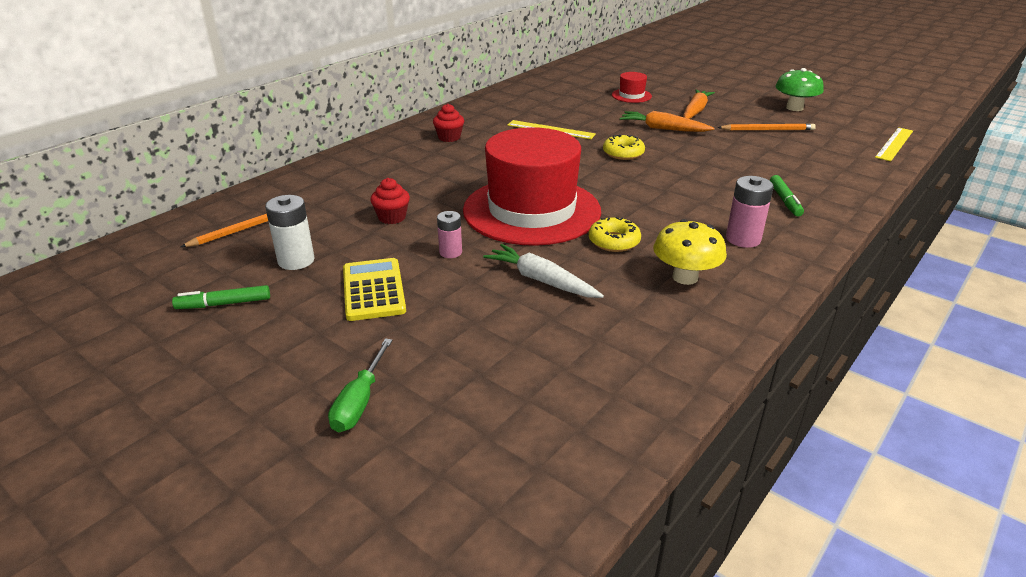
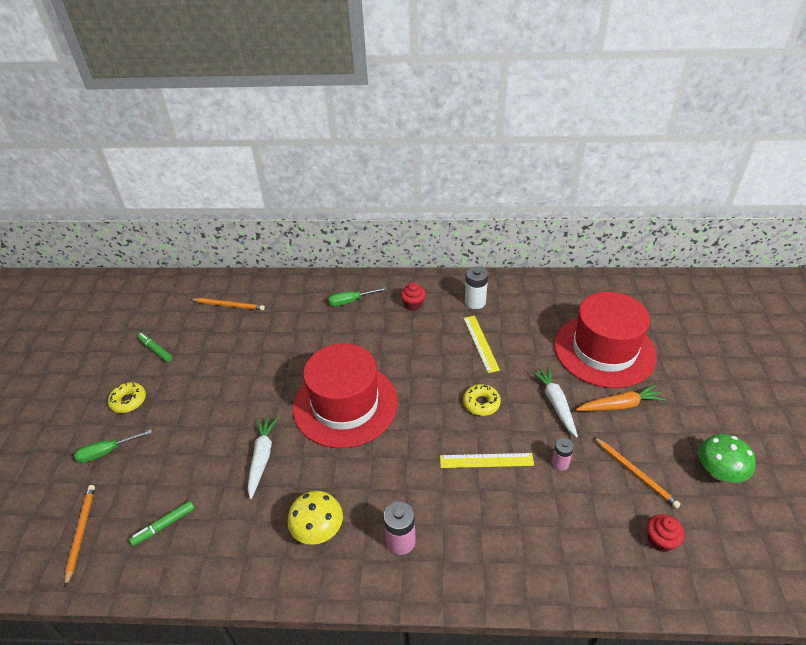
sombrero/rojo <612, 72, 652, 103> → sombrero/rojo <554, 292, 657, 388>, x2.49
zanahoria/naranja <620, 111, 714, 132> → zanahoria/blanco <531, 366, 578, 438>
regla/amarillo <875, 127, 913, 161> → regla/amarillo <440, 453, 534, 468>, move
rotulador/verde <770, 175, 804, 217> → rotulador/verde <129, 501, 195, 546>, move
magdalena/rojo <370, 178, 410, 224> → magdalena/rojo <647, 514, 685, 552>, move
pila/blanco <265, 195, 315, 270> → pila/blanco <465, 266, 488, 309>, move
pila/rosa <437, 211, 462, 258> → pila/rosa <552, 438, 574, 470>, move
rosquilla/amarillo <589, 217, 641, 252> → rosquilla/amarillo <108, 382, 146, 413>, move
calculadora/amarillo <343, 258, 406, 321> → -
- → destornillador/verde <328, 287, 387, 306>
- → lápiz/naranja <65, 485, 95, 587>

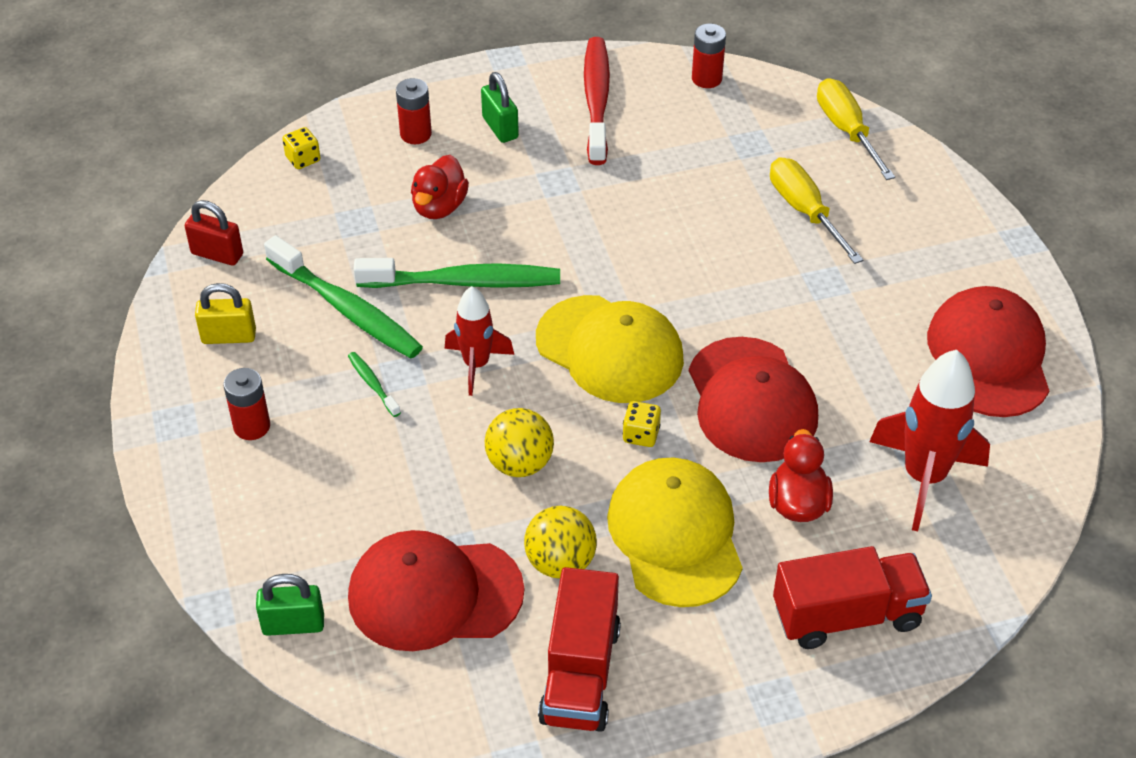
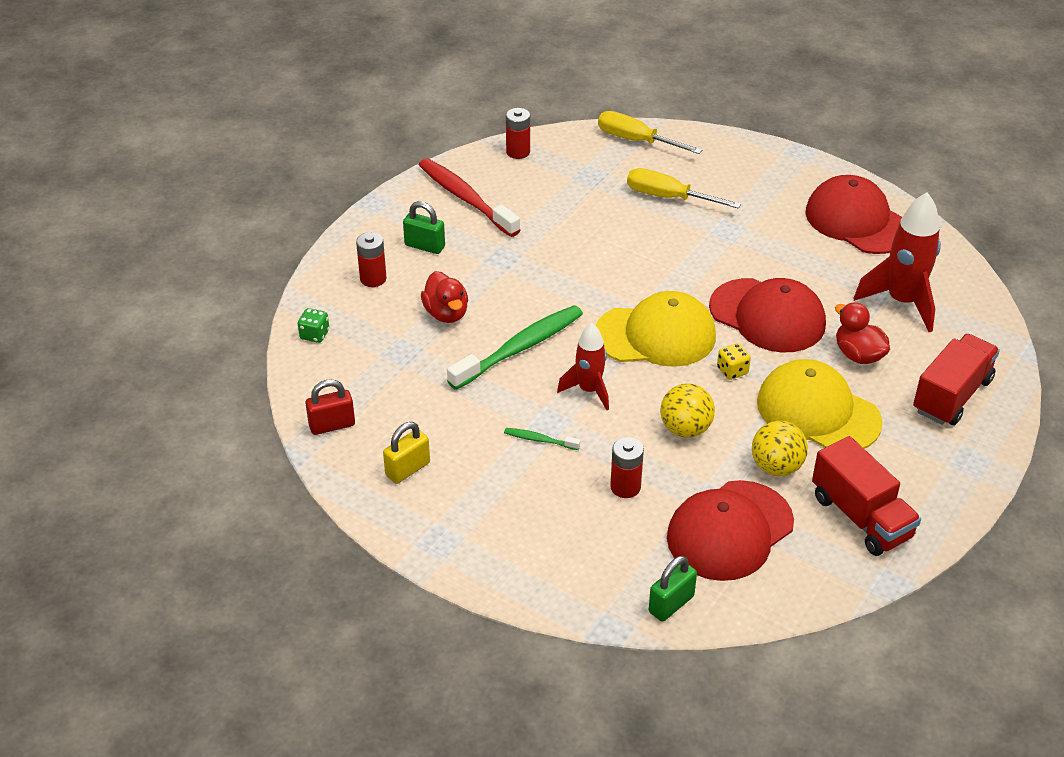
dado/amarillo <282, 127, 321, 169> → dado/verde <298, 308, 329, 343>
cepillo de dientes/verde <264, 235, 423, 358> → -
pila/rojo <223, 368, 270, 440> → pila/rojo <610, 437, 644, 498>, move

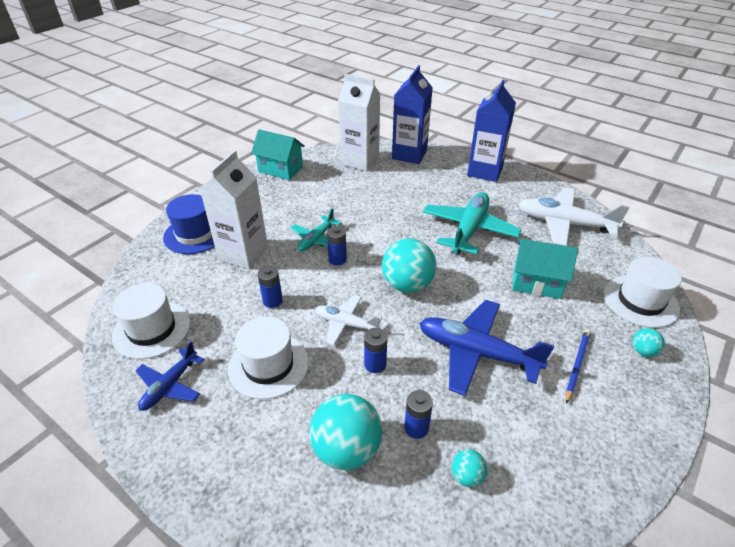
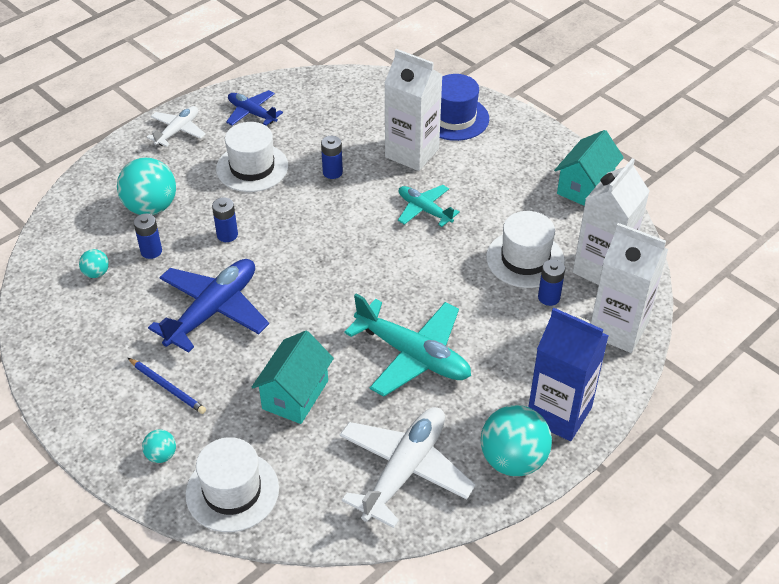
cartón de leche/azul <392, 65, 433, 164> → cartón de leche/blanco <591, 223, 668, 353>
pila/azul <327, 226, 347, 266> → pila/azul <538, 259, 565, 306>, move
pelota/turquesa <382, 238, 436, 293> → pelota/turquesa <481, 405, 552, 477>, move
sombrero/blanco <112, 283, 191, 359> → sombrero/blanco <486, 211, 565, 288>, move
avión/blanco <315, 295, 382, 345> → avión/blanco <147, 106, 206, 147>, move

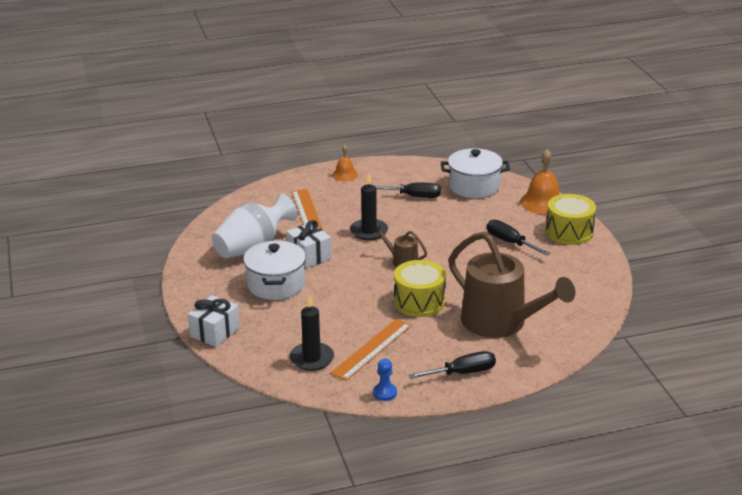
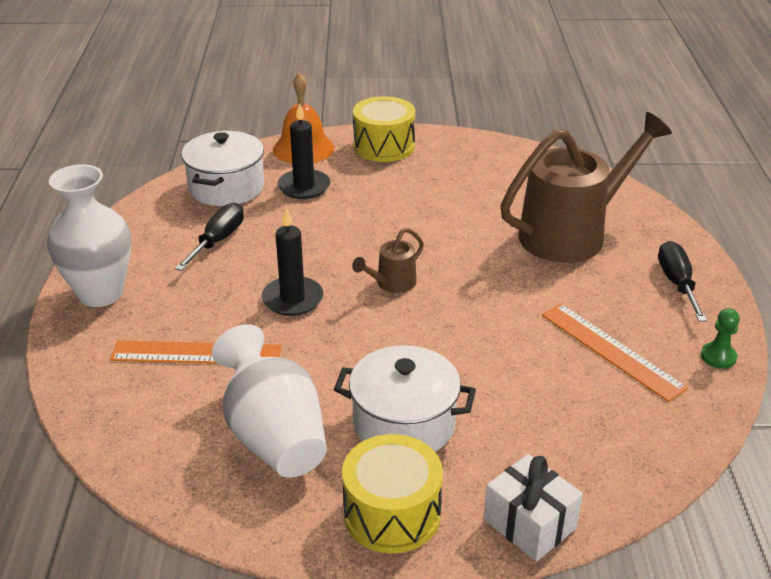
campana/naranja <332, 144, 358, 181> → florero/blanco <47, 164, 131, 307>
regalo/blanco <287, 220, 331, 268> → -
destornillador/negro <487, 220, 550, 256> → -
tambor/amarillo <394, 260, 446, 317> → tambor/amarillo <342, 434, 443, 554>, move
vela/negro <290, 294, 334, 371> → vela/negro <277, 103, 330, 199>, move
peón/azul <373, 359, 397, 401> → peón/verde <701, 308, 740, 369>

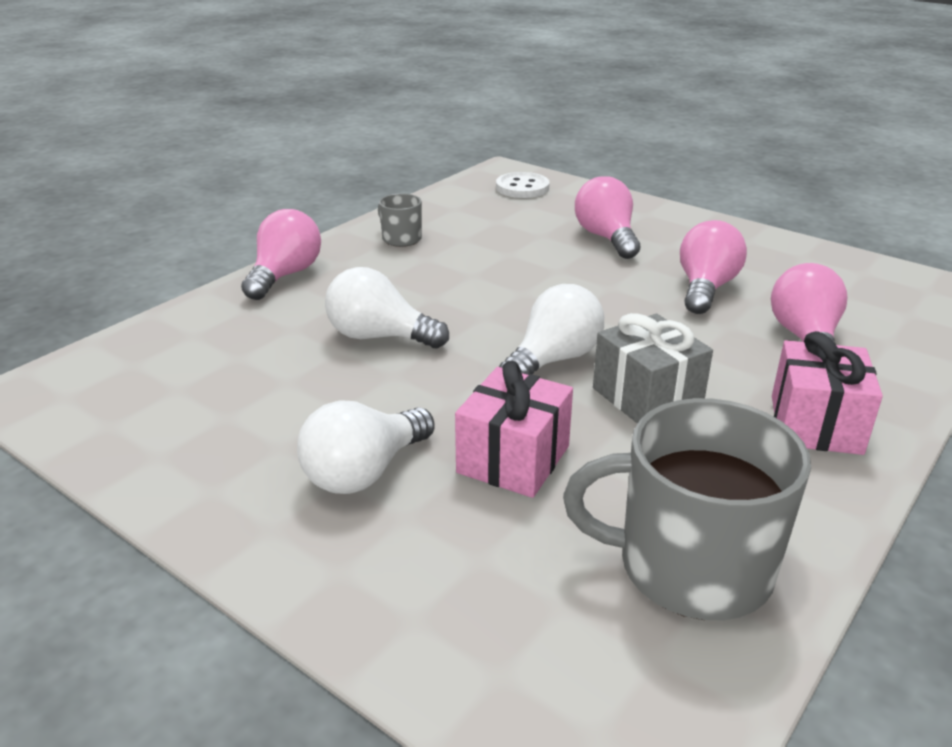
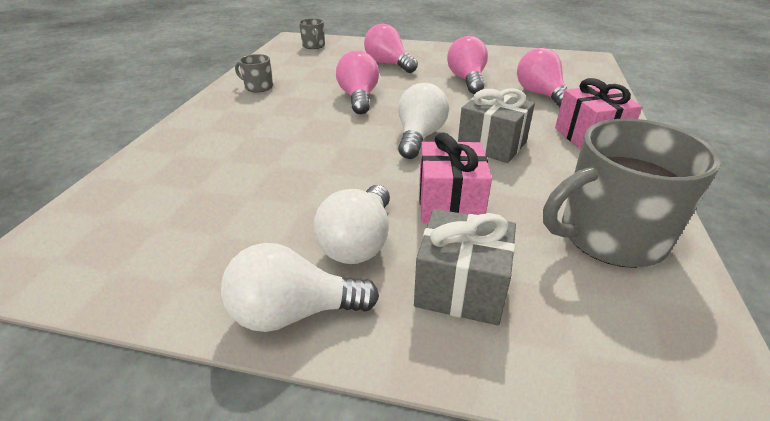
botón/blanco <496, 172, 550, 198> → taza/gris <299, 18, 325, 49>
bombilla/rosa <241, 209, 321, 300> → bombilla/rosa <336, 51, 379, 114>, move
bombilla/blanco <325, 267, 449, 348> → bombilla/blanco <221, 243, 379, 332>, move
- → regalo/gris <414, 209, 516, 325>

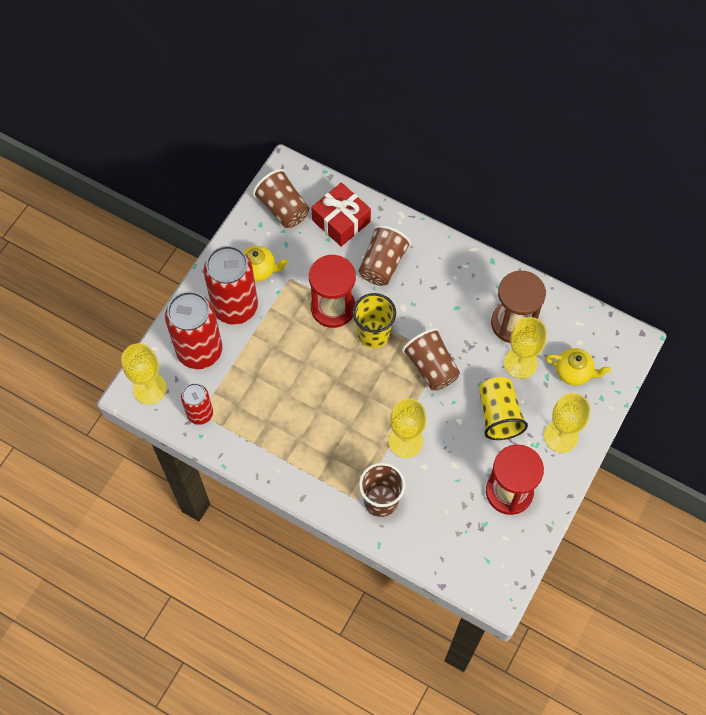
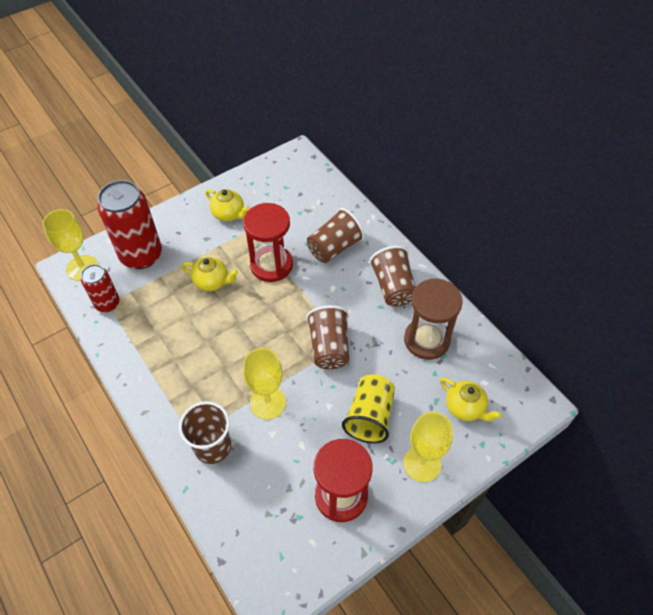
vaso/marrón <253, 169, 309, 228> → vaso/marrón <369, 246, 416, 306>, move
regalo/rojo <311, 182, 371, 247> → -
lata/rojo <204, 246, 258, 325> → -
vaso/amarillo <353, 293, 396, 348> → -
copa/amarillo <504, 317, 547, 379> → -
- → tetera/amarillo <181, 257, 238, 291>

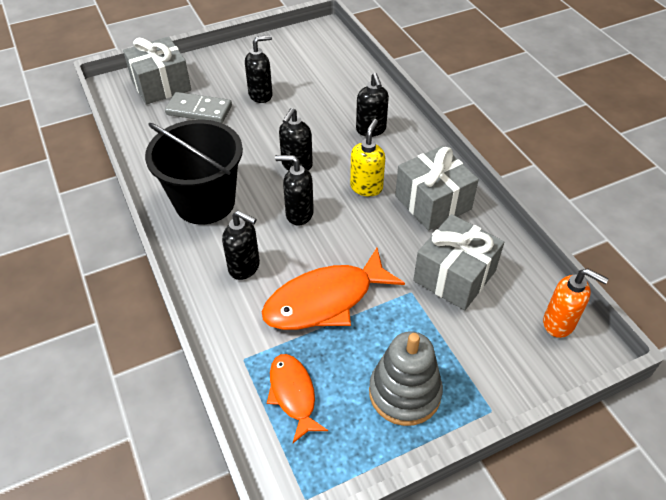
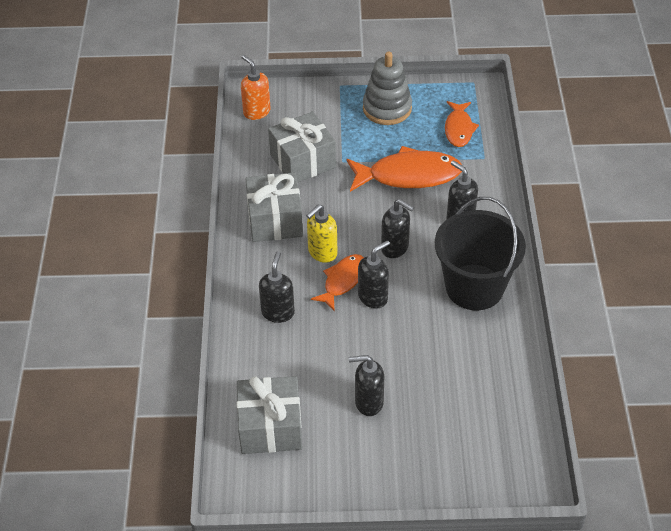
regalo/gris <123, 37, 191, 105> → regalo/gris <237, 376, 302, 454>, move
ficha de dominó/gris <165, 92, 232, 123> → -
- → pez/naranja <311, 254, 364, 310>

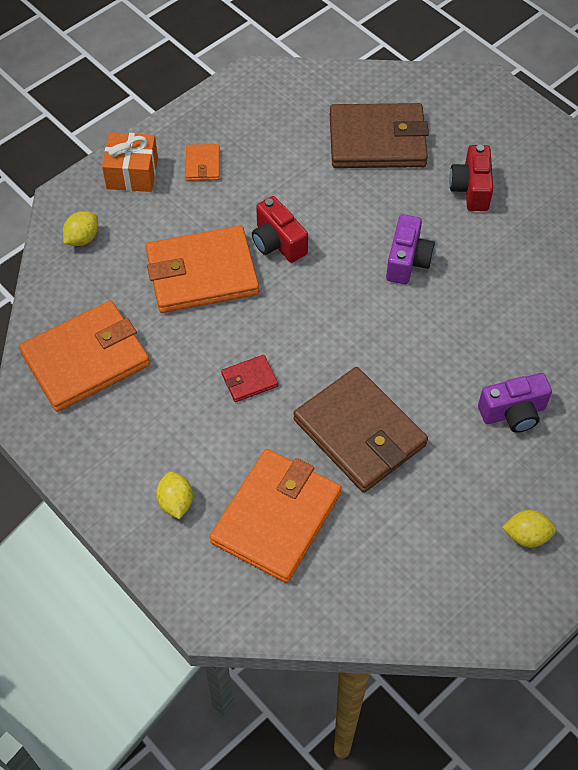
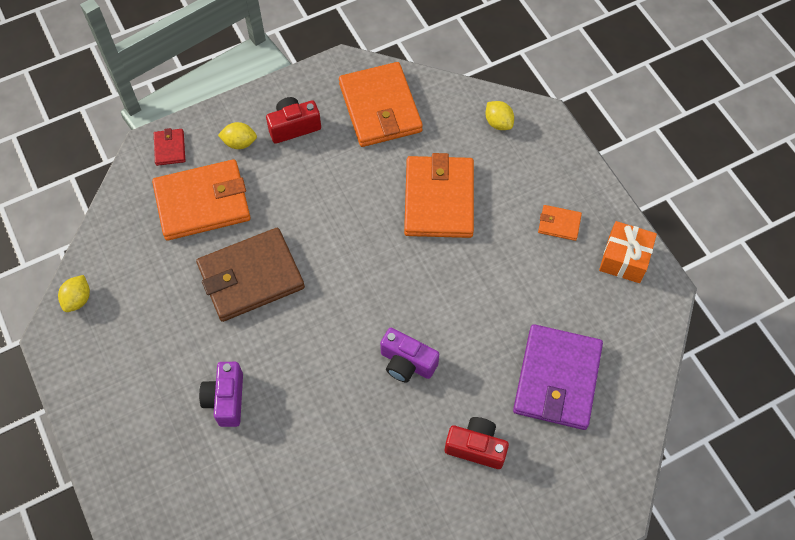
cartera/marrón <330, 103, 429, 168> → cartera/morado <513, 324, 603, 430>
regalo/naranja <102, 132, 158, 192> → regalo/naranja <599, 221, 657, 283>, move
cámara/rojo <252, 196, 308, 263> → cámara/rojo <266, 97, 321, 144>, move
cartera/rojo <221, 355, 278, 402> → cartera/rojo <154, 128, 185, 166>, move
cartera/naranja <209, 449, 342, 583> → cartera/naranja <152, 159, 251, 240>, 60 degrees counterclockwise
limón/amarillo <502, 510, 556, 547> → limón/amarillo <58, 275, 90, 312>, move

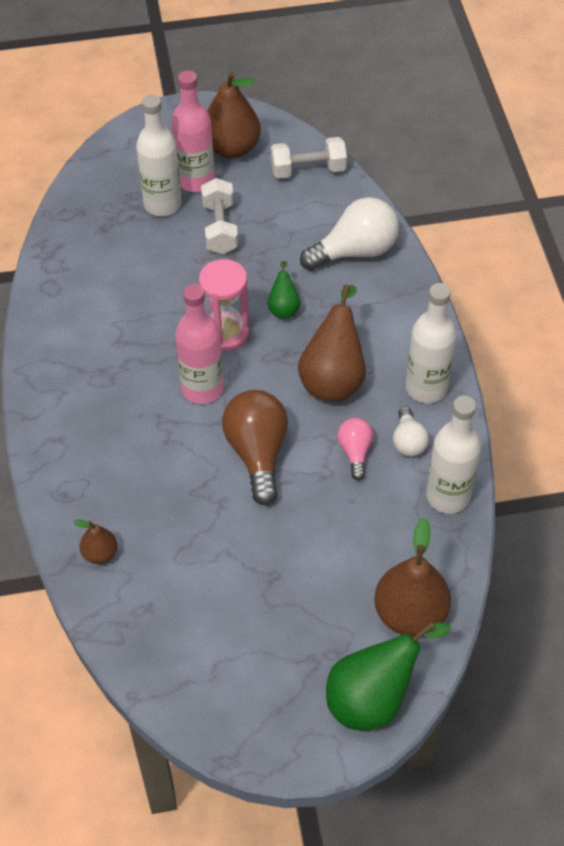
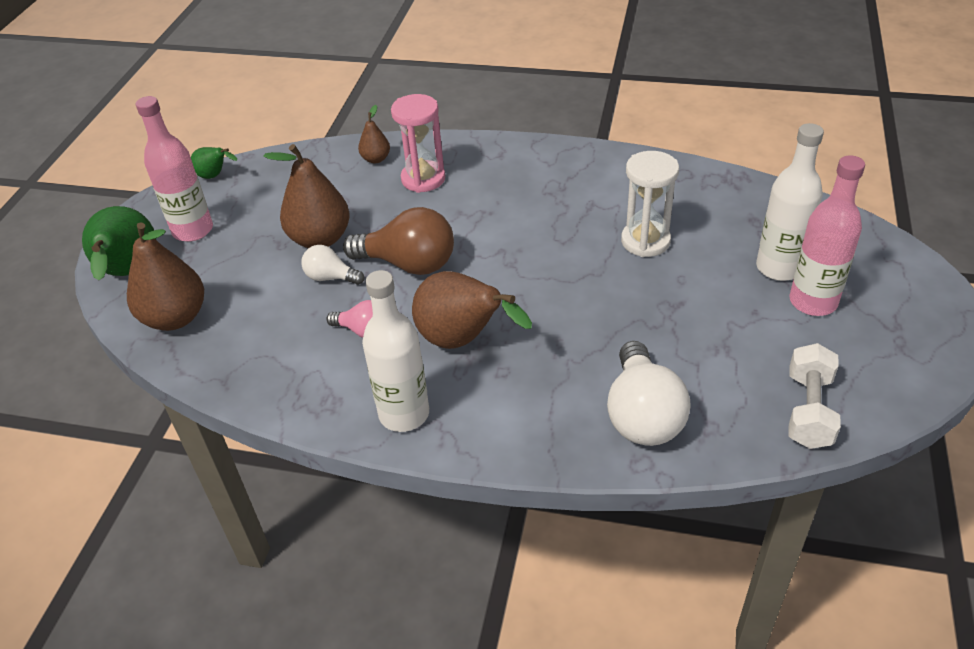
pera/marrón <207, 72, 261, 159> → pera/marrón <263, 144, 350, 248>, move
mancuerna/blanco <201, 178, 238, 254> → -
reloj de arena/rosa <199, 259, 249, 351> → reloj de arena/rosa <391, 94, 445, 193>, move
pera/verde <267, 261, 300, 318> → pera/verde <191, 147, 237, 179>, move
botella/rosa <175, 284, 224, 404> → botella/rosa <136, 96, 213, 242>, move
botella/blanco <426, 396, 481, 514> → -
bombilla/blanco <393, 406, 429, 457> → bombilla/blanco <301, 245, 364, 285>, move
- → reloj de arena/blanco <621, 151, 679, 257>

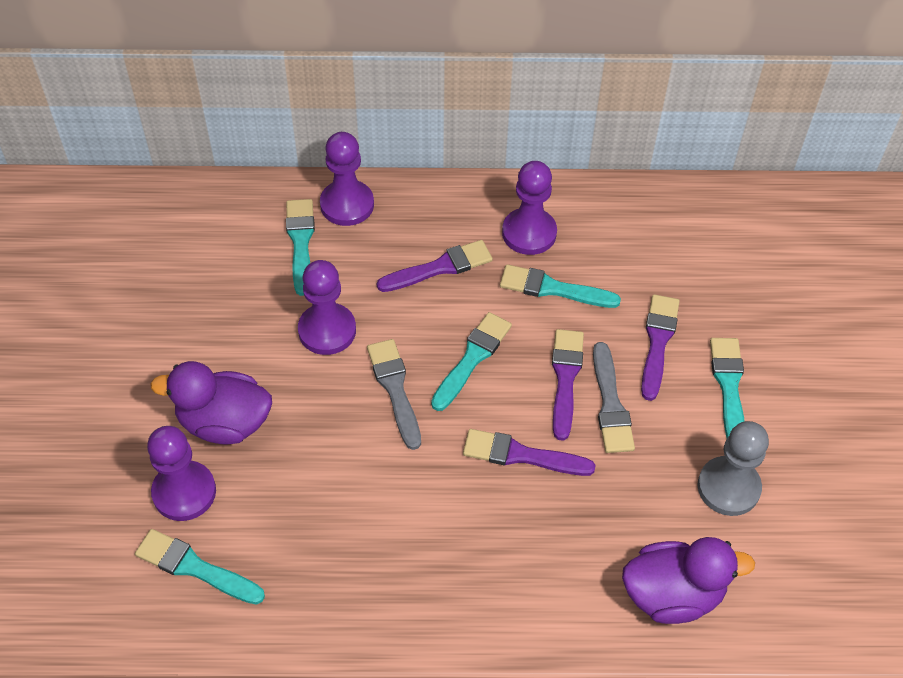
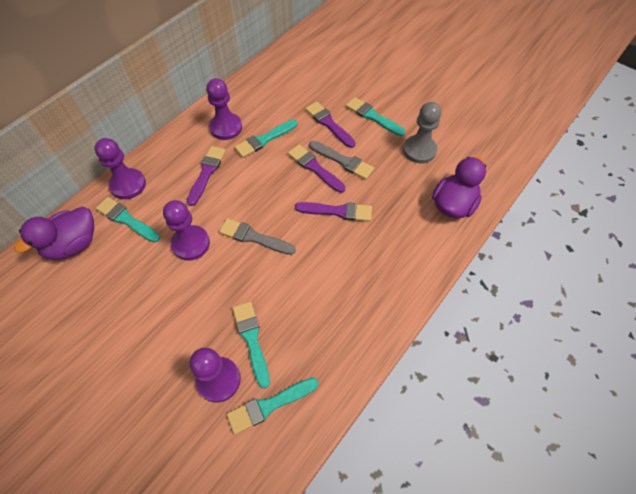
pincel/turquesa <431, 312, 512, 411> → pincel/turquesa <232, 301, 270, 389>, move
pato/morado <150, 361, 272, 445> → pato/morado <14, 207, 94, 260>, move
pincel/morado <463, 429, 596, 476> → pincel/morado <295, 202, 372, 222>, 135 degrees counterclockwise

